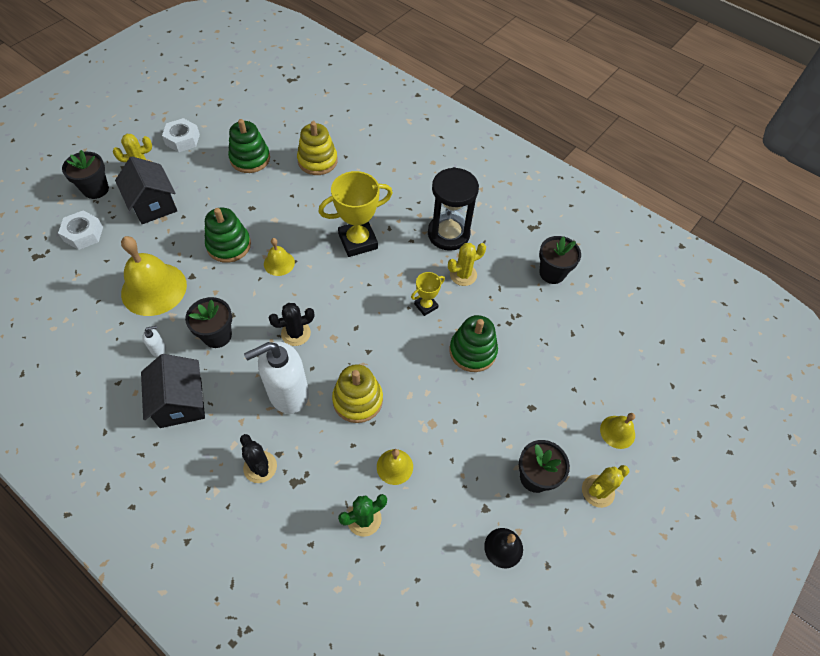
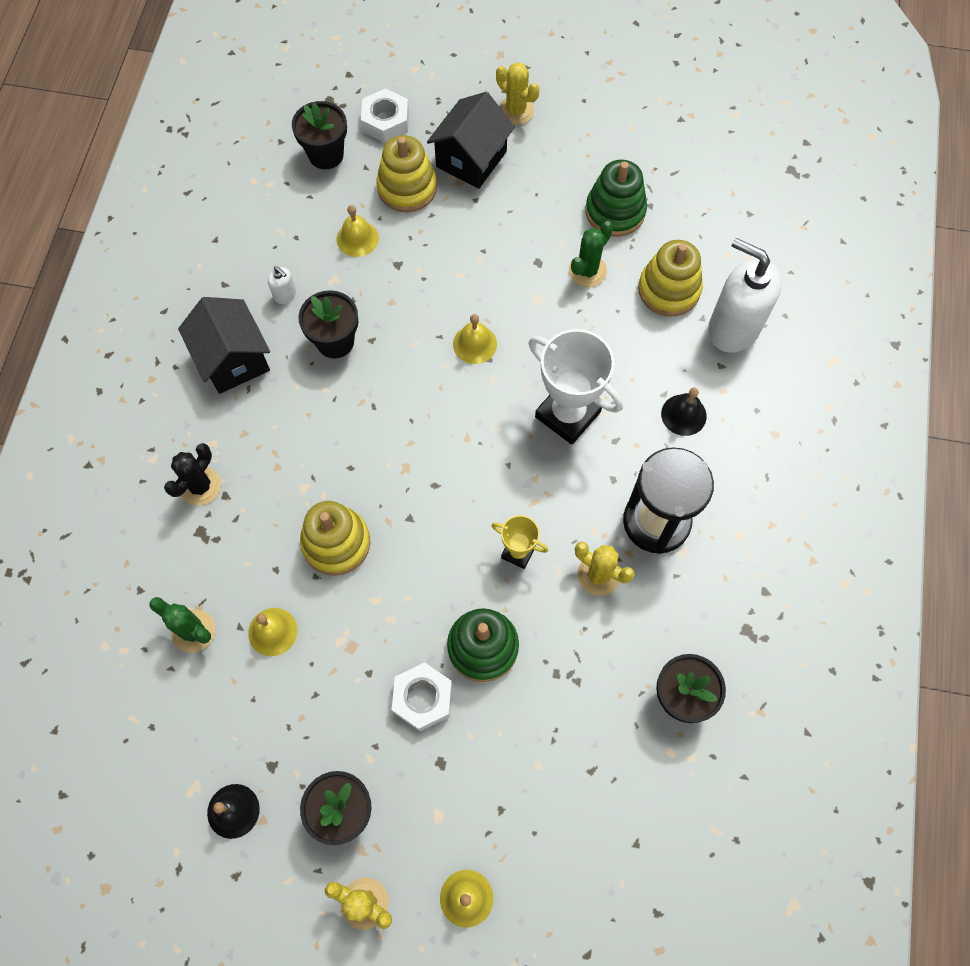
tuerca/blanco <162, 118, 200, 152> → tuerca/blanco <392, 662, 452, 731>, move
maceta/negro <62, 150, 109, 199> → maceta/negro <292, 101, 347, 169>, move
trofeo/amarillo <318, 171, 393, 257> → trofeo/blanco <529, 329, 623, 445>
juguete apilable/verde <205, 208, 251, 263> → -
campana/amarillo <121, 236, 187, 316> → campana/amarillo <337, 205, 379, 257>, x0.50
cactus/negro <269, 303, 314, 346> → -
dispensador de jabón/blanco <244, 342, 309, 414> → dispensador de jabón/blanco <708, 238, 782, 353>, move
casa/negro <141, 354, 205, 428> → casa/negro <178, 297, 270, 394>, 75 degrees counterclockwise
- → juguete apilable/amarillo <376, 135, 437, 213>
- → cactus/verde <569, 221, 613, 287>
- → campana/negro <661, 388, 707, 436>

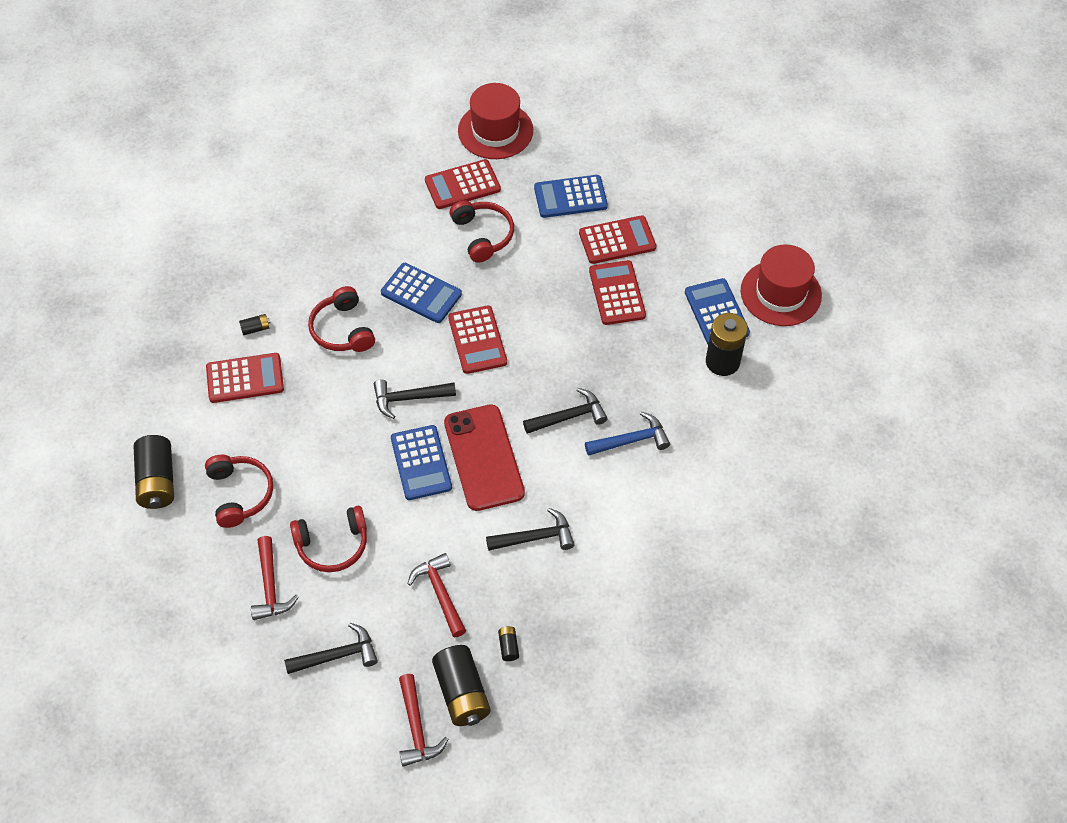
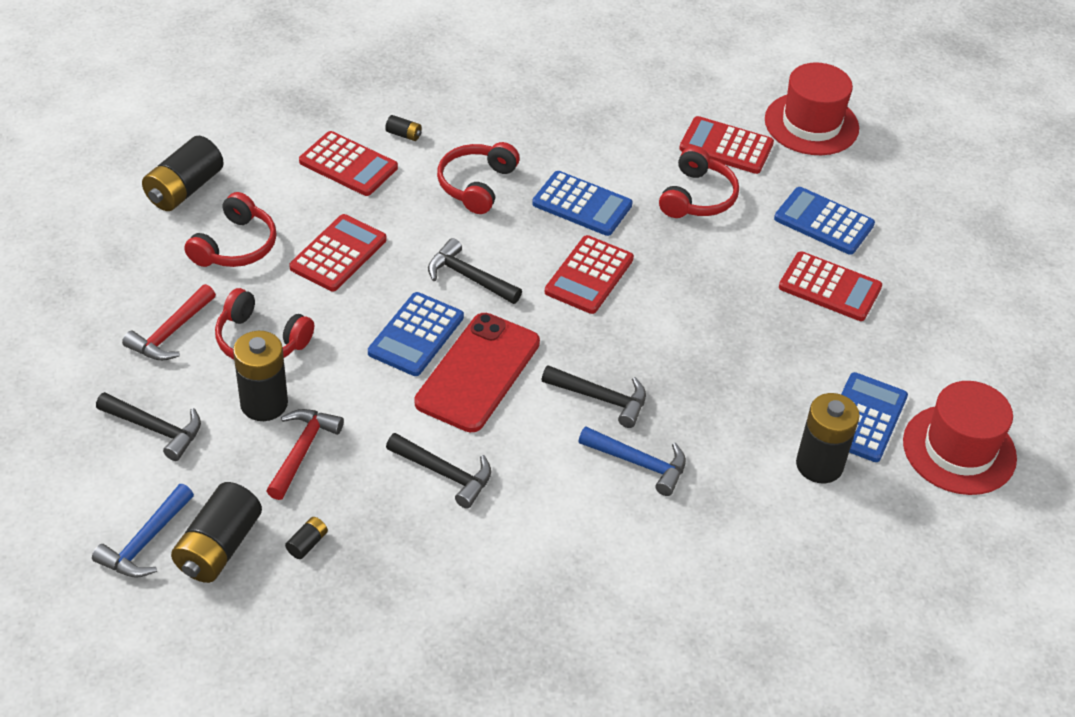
calculadora/rojo <589, 260, 646, 325> → calculadora/rojo <289, 214, 387, 291>, move
calculadora/azul <381, 263, 462, 323> → calculadora/azul <532, 171, 633, 236>, 45 degrees counterclockwise
martillo/rojo <399, 674, 448, 767> → martillo/azul <92, 484, 194, 578>
- → pila/negro <233, 331, 288, 421>

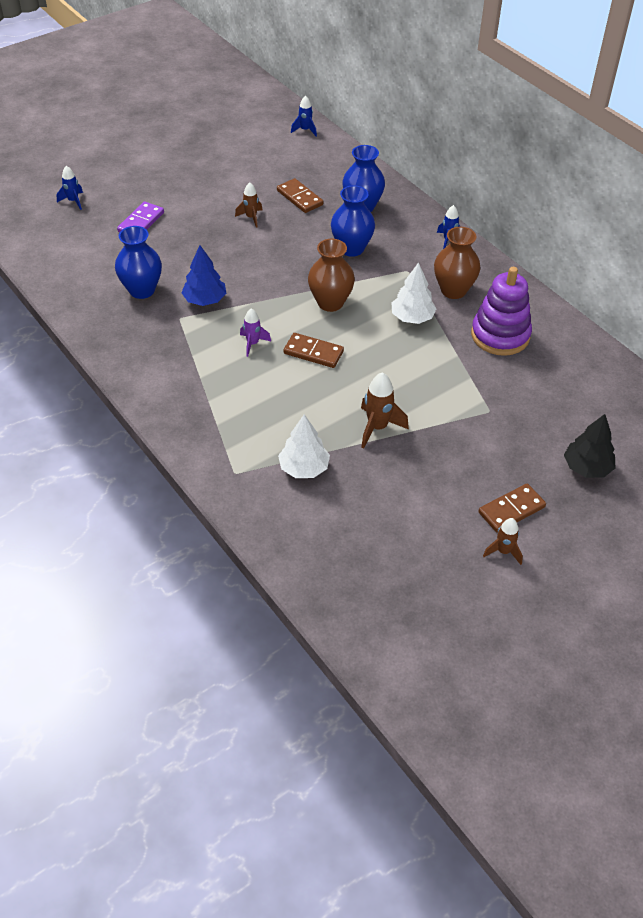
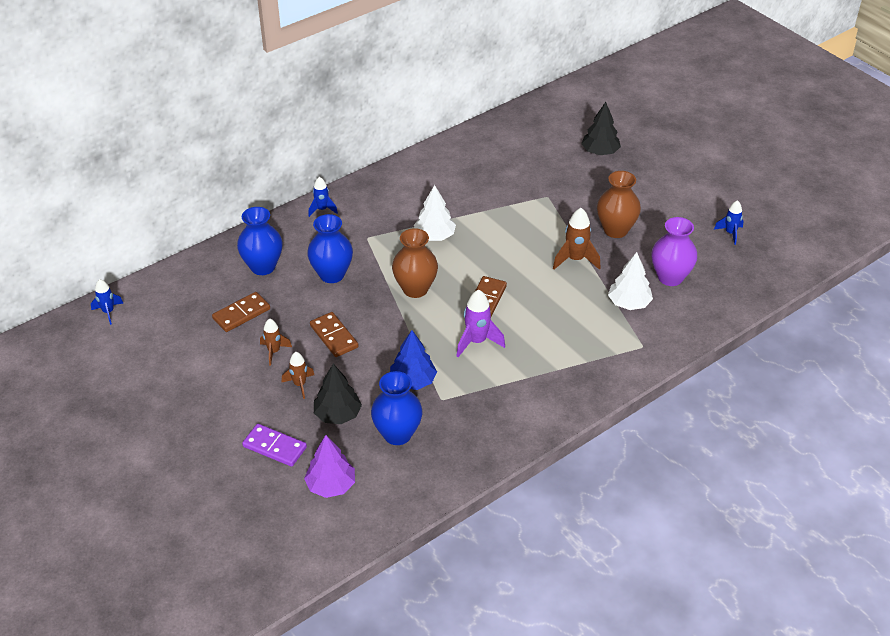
cohete/azul <57, 166, 83, 210> → cohete/azul <714, 200, 744, 245>, move
florero/marrón <434, 227, 480, 299> → florero/marrón <597, 171, 641, 238>, move
juguete apilable/morado <471, 267, 532, 356> → -
cohete/morado <240, 308, 271, 357> → cohete/morado <457, 289, 505, 357>, x1.54
ficha de dominó/marrón <478, 484, 546, 532> → ficha de dominó/marrón <310, 312, 358, 357>, move
cohete/marrón <483, 518, 523, 565> → cohete/marrón <282, 352, 314, 399>, move
- → florero/morado <651, 217, 697, 286>
- → árbol/negro <314, 364, 362, 424>
- → árbol/morado <304, 435, 355, 498>

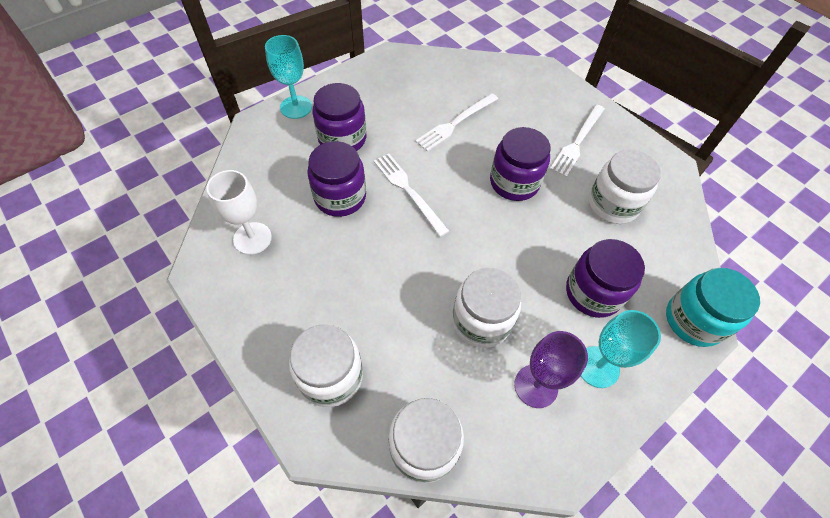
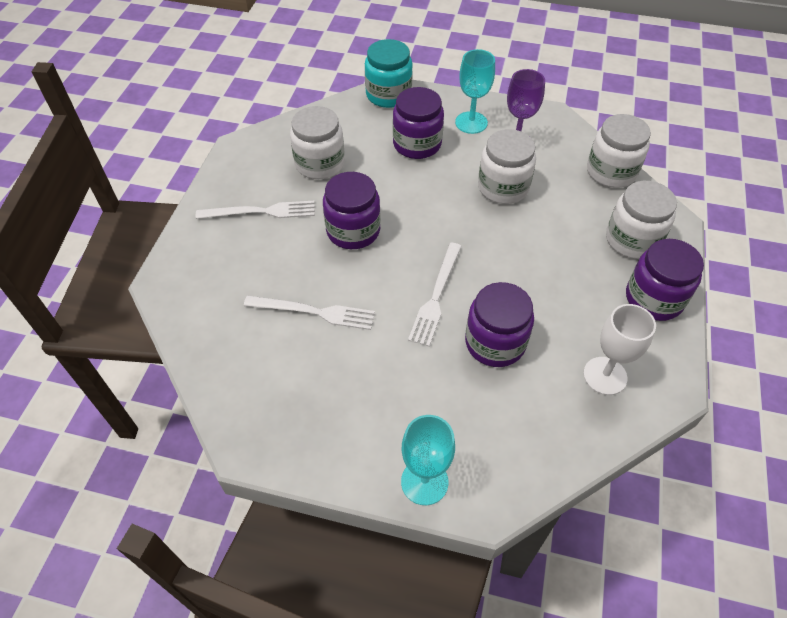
tarro/morado <312, 83, 366, 151> → tarro/morado <626, 239, 704, 321>, move

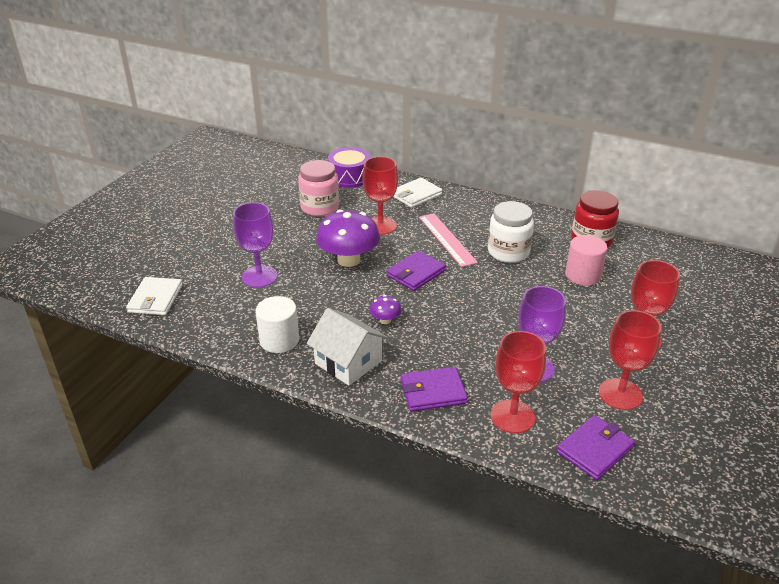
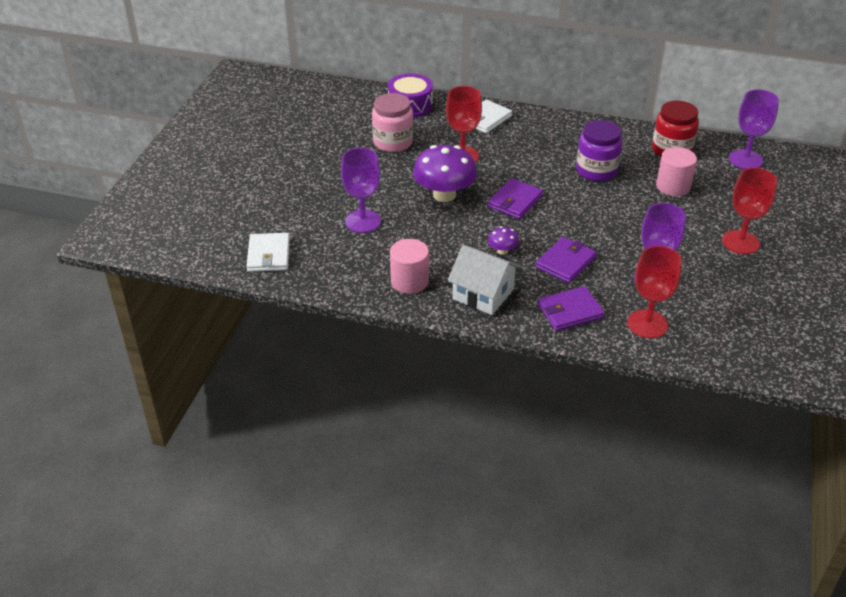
tarro/blanco <488, 201, 534, 263> → tarro/morado <576, 120, 622, 181>
regla/rosa <419, 213, 478, 267> → -
cilindro/blanco <255, 296, 299, 353> → cilindro/rosa <390, 239, 429, 294>
copa/rojo <599, 310, 662, 410> → -
cartera/morado <556, 415, 635, 480> → cartera/morado <536, 237, 596, 283>, move
- → copa/morado <729, 89, 779, 169>

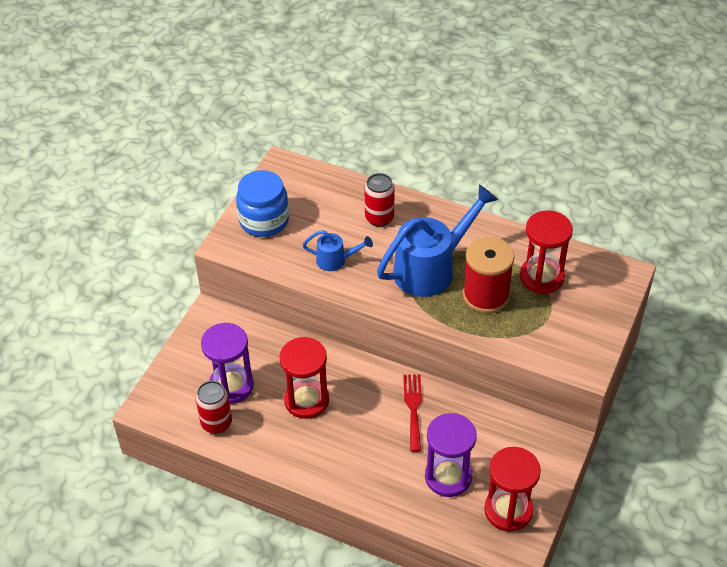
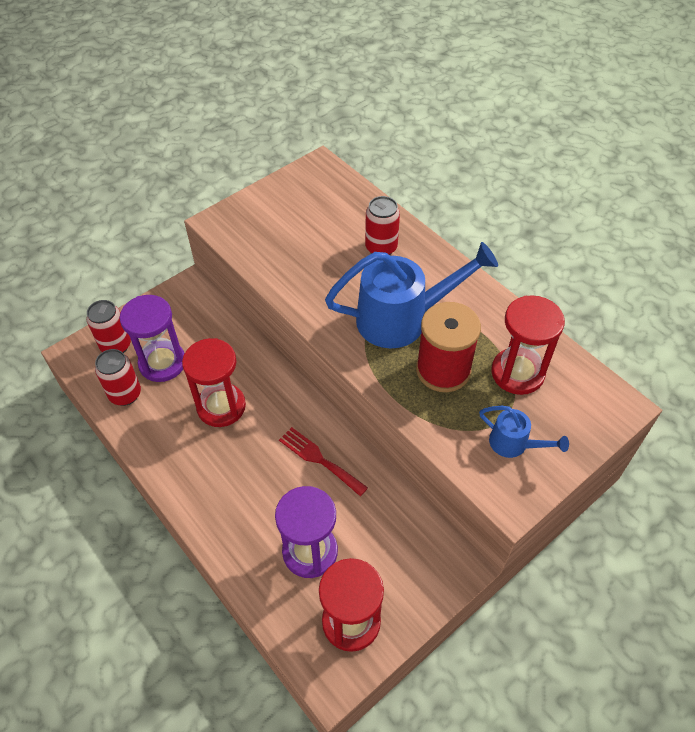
tarro/azul <236, 170, 289, 237> → -
regadera/azul <302, 230, 373, 271> → regadera/azul <479, 406, 569, 458>, move
tenedor/rojo <403, 374, 422, 452> → tenedor/rojo <279, 427, 368, 496>, 75 degrees counterclockwise
- → lata/rojo <87, 300, 131, 353>

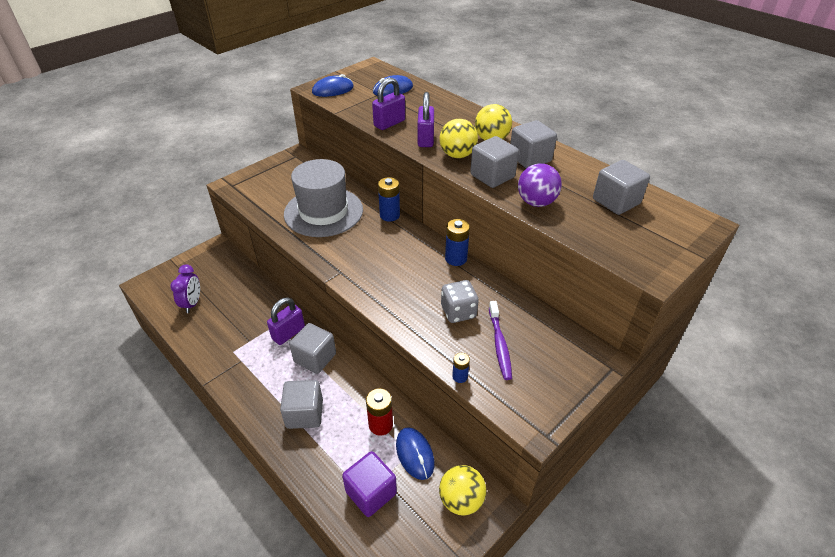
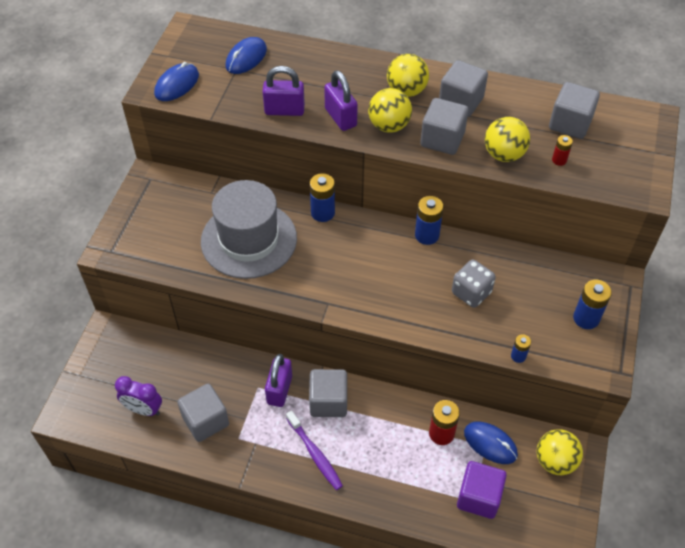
candado/morado <372, 78, 405, 130> → candado/morado <262, 66, 305, 116>, 75 degrees clockwise
pelota/morado <518, 163, 562, 207> → pelota/amarillo <485, 117, 530, 162>
despertador/morado <170, 265, 200, 313> → despertador/morado <115, 376, 162, 416>, 135 degrees clockwise
cepillo de dientes/morado <489, 301, 512, 380> → cepillo de dientes/morado <286, 410, 343, 490>, move
cubo/gris <280, 380, 323, 429> → cubo/gris <177, 384, 229, 442>, move
- → pila/rojo <552, 135, 573, 166>
- → pila/azul <573, 280, 612, 329>

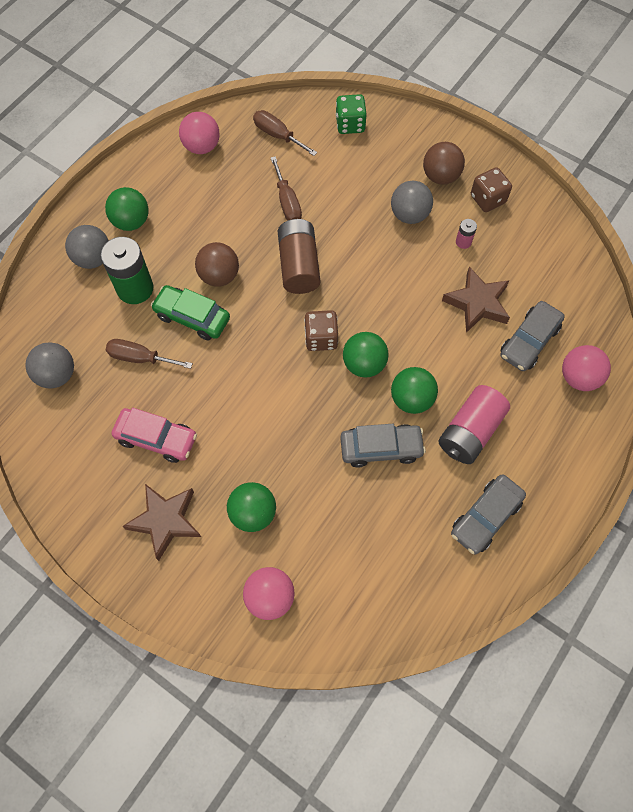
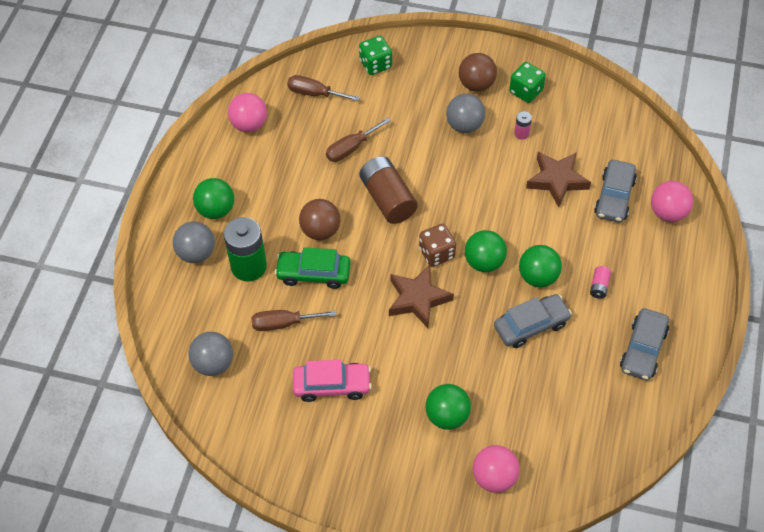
destornillador/marrón <271, 156, 302, 221> → destornillador/marrón <326, 117, 391, 162>, 90 degrees clockwise
dado/marrón <471, 167, 512, 212> → dado/verde <509, 62, 546, 103>
pila/rosa <438, 385, 510, 464> → pila/rosa <590, 266, 611, 299>, x0.45
estrella/marrón <123, 484, 201, 561> → estrella/marrón <389, 265, 454, 328>, move

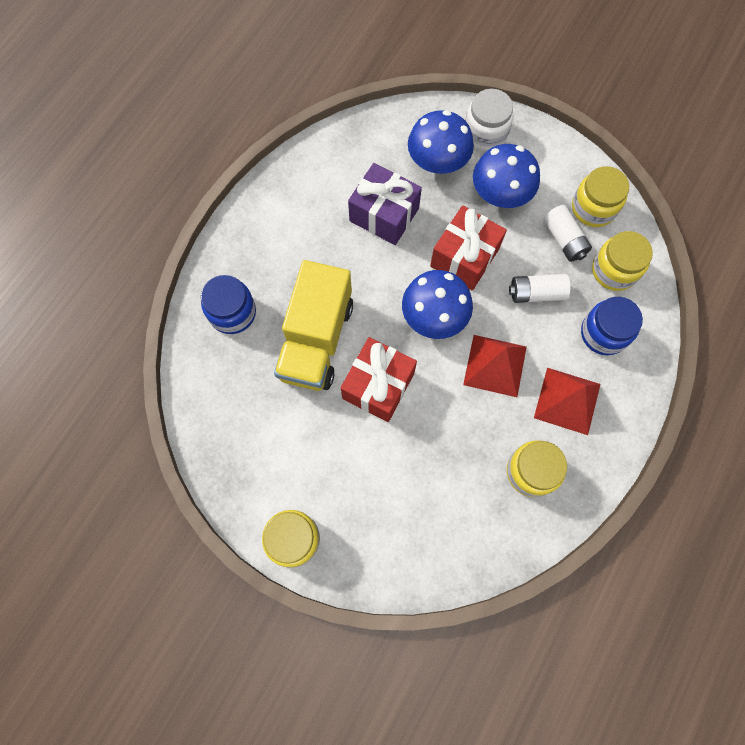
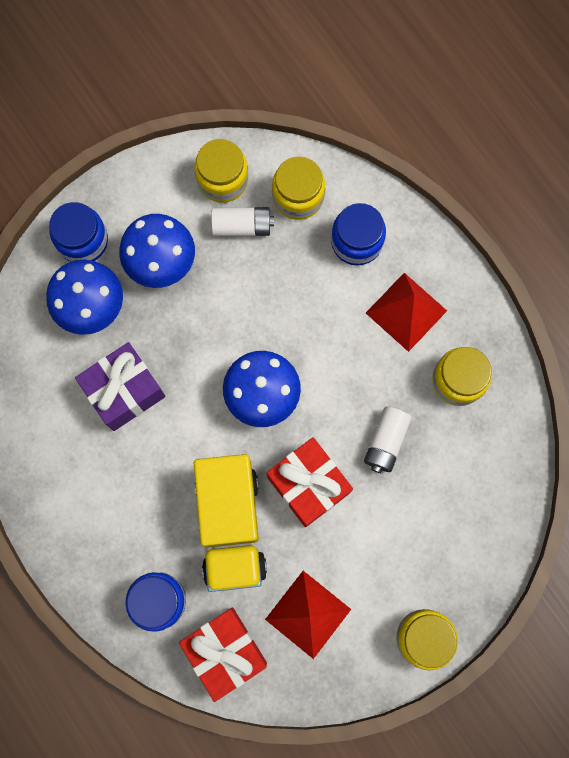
tarro/blanco <465, 89, 513, 150> → tarro/azul <49, 202, 108, 262>
regalo/rojo <430, 205, 507, 290> → regalo/rojo <179, 608, 267, 702>, move
camión/amarillo <274, 260, 353, 391> → camión/amarillo <194, 454, 267, 592>, 45 degrees clockwise
pila/blanco <509, 274, 571, 303> → pila/blanco <364, 406, 412, 473>, move
pirámide/rojo <463, 335, 527, 397> → pirámide/rojo <265, 571, 351, 659>, move

